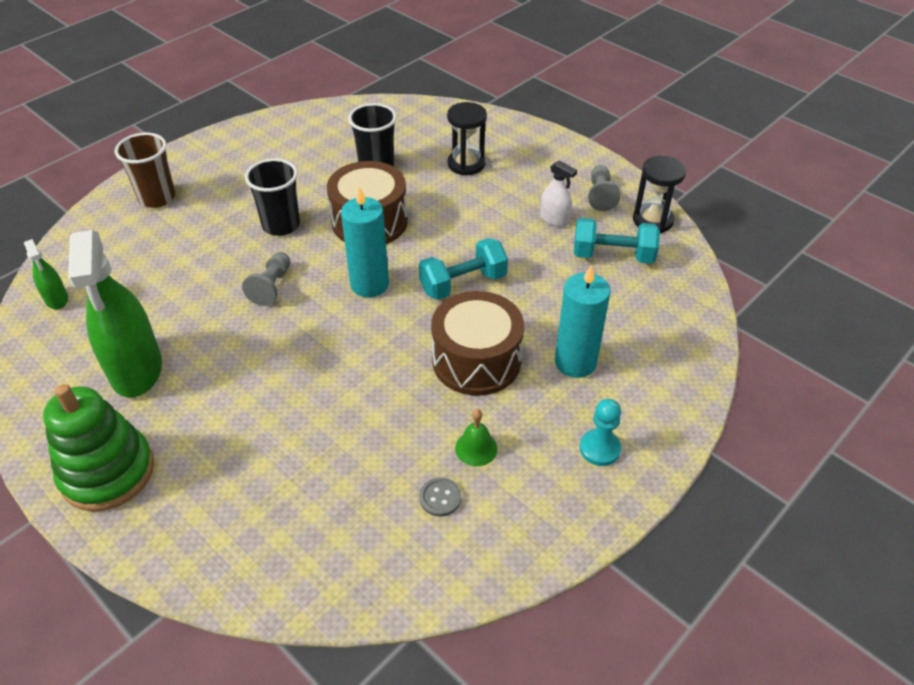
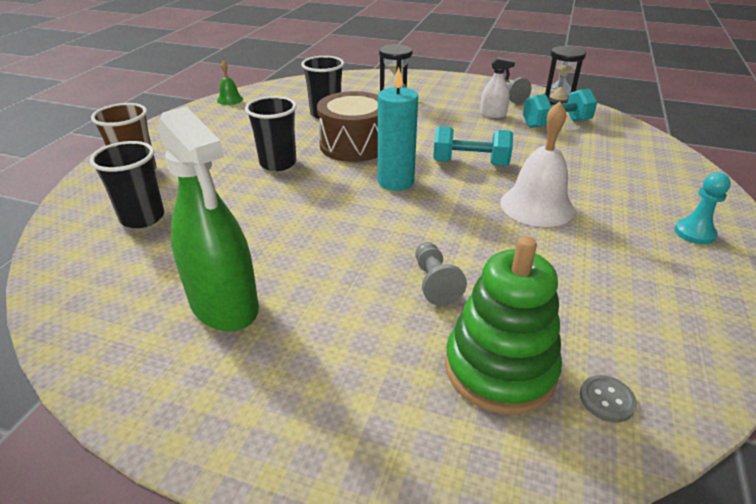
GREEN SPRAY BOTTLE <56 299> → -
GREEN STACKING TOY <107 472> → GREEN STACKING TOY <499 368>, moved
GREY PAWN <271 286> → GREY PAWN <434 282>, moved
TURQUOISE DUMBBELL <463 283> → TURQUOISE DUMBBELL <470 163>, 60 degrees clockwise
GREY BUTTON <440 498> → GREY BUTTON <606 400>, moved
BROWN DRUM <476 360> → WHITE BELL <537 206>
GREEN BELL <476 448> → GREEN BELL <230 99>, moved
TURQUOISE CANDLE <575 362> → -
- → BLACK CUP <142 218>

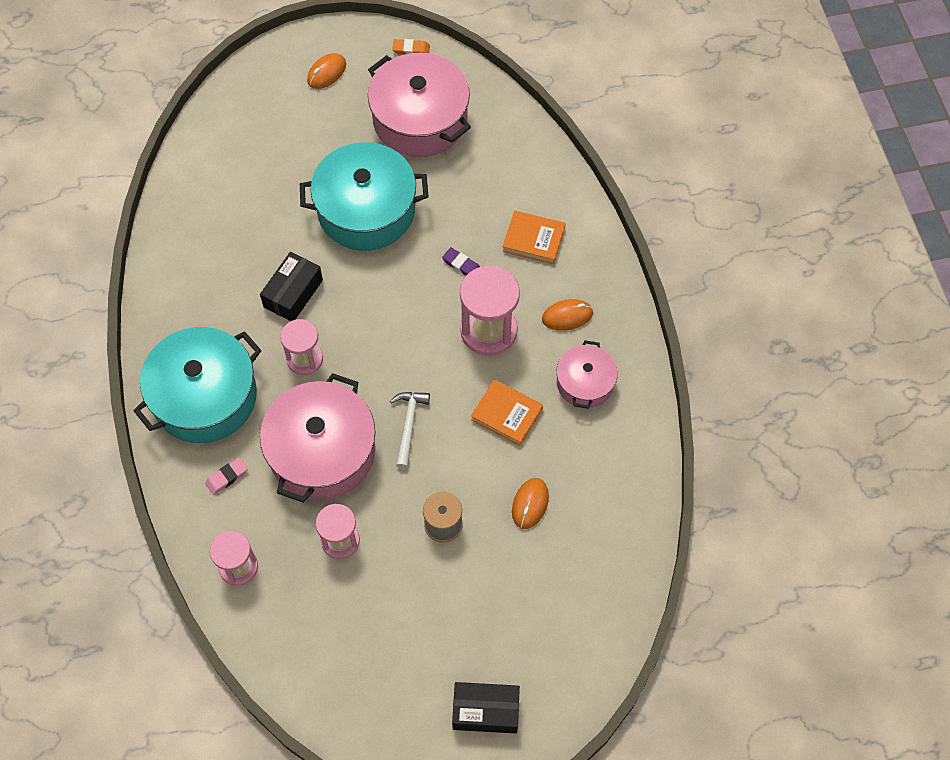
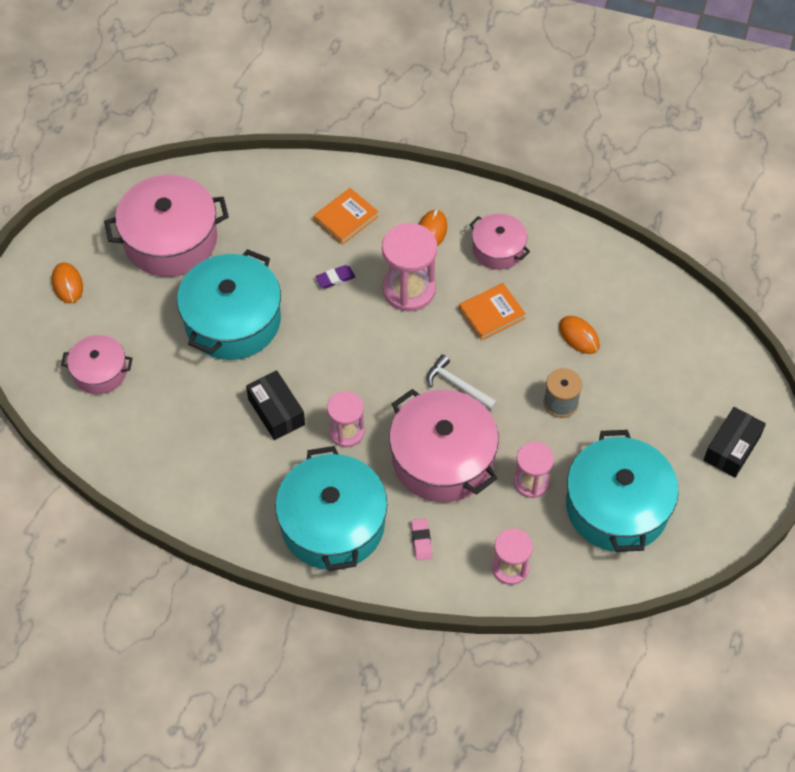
ORANGE ERASER <411 49> → -
- → PINK POT <100 372>
- → TURQUOISE POT <617 506>

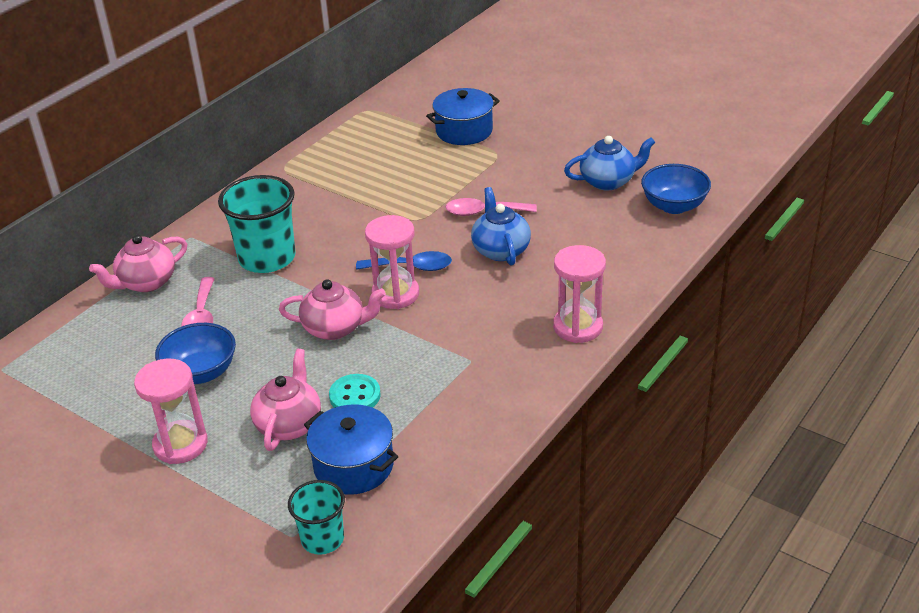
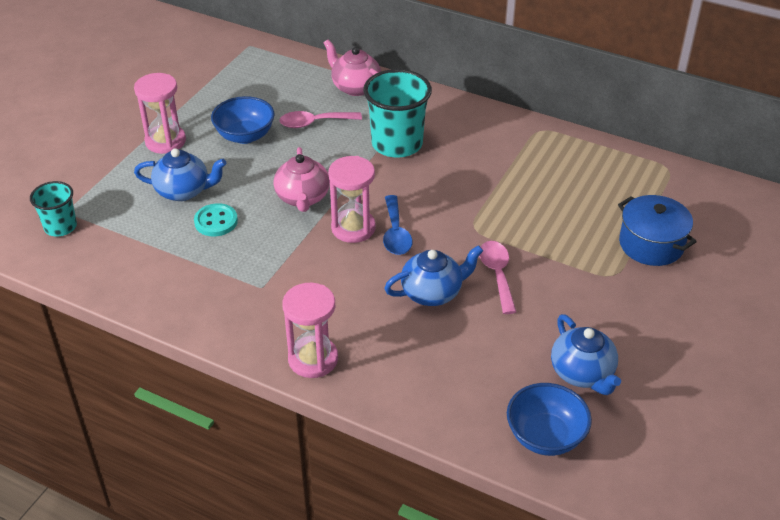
PINK TEAPOT <289 424> → BLUE TEAPOT <183 191>
BLUE POT <354 466> → -

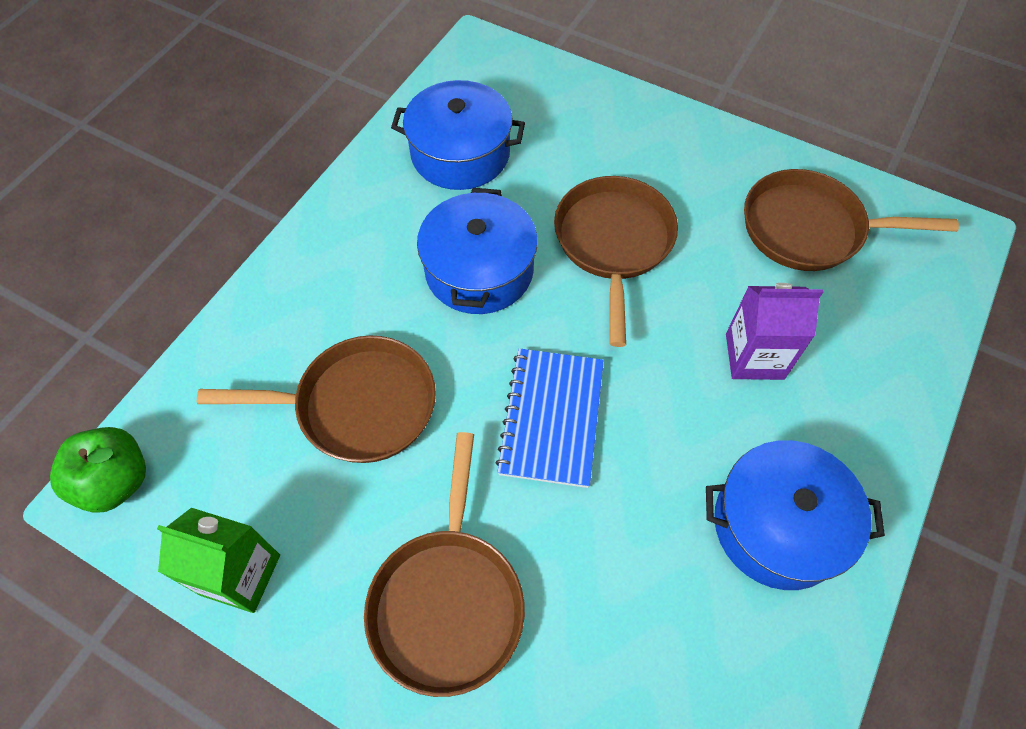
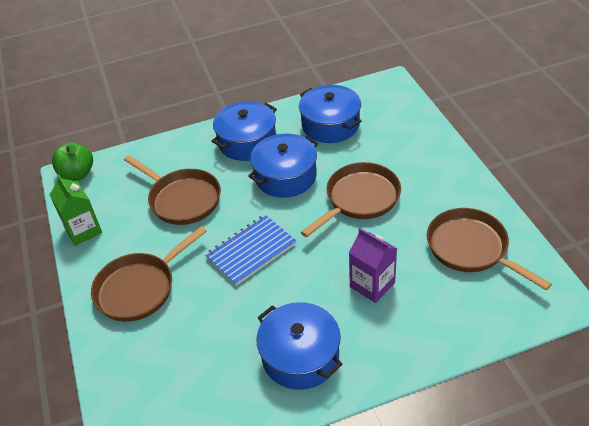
- → BLUE POT <247 142>

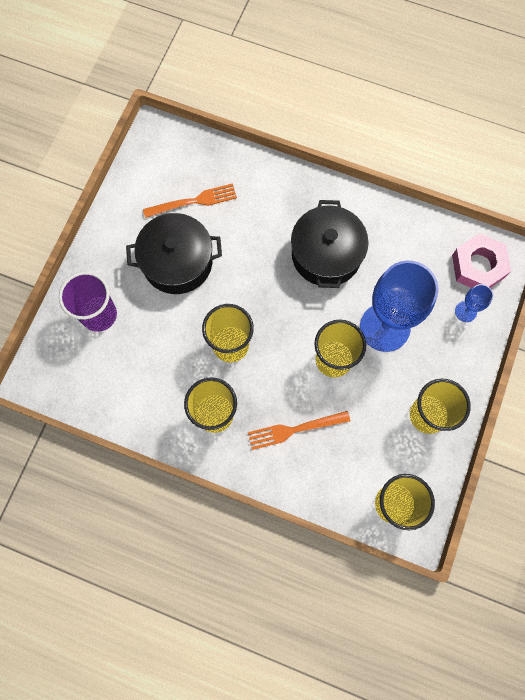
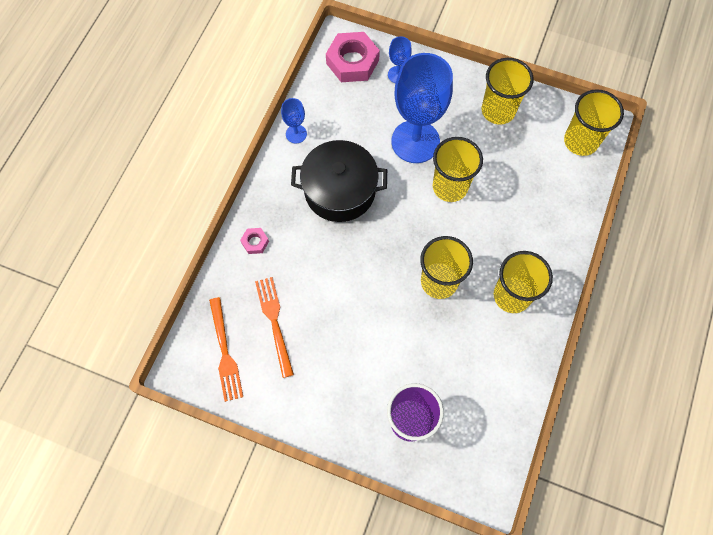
BLACK POT <177 262> → -
ORANGE FORK <294 430> → ORANGE FORK <225 353>, moved
- → PINK NUT <255 242>
- → BLUE GOBLET <296 134>

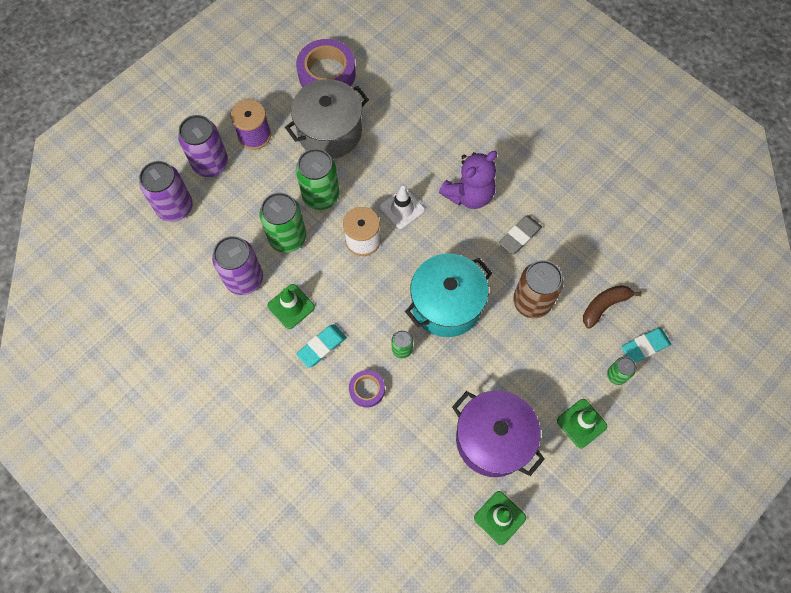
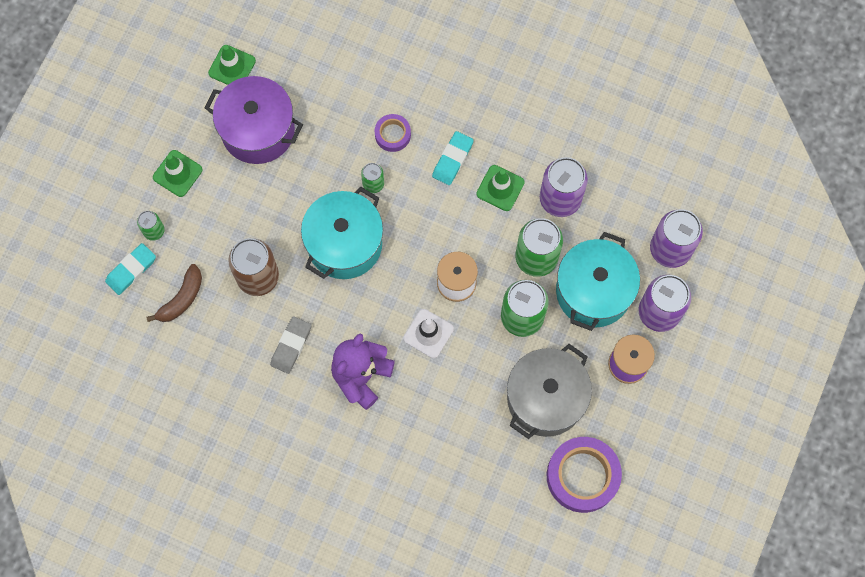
- → TURQUOISE POT <593 291>

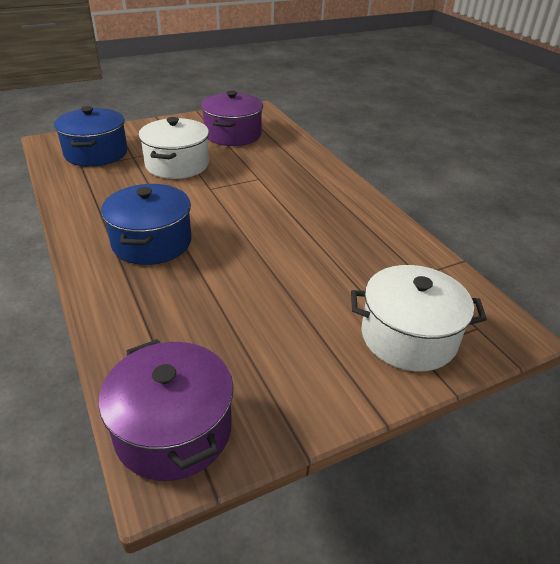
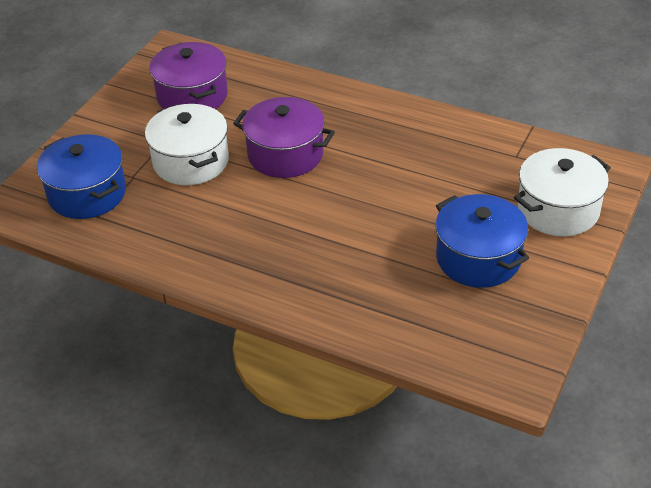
PURPLE POT <173 430> → PURPLE POT <285 154>, moved
BLUE POT <152 242> → BLUE POT <478 258>, moved

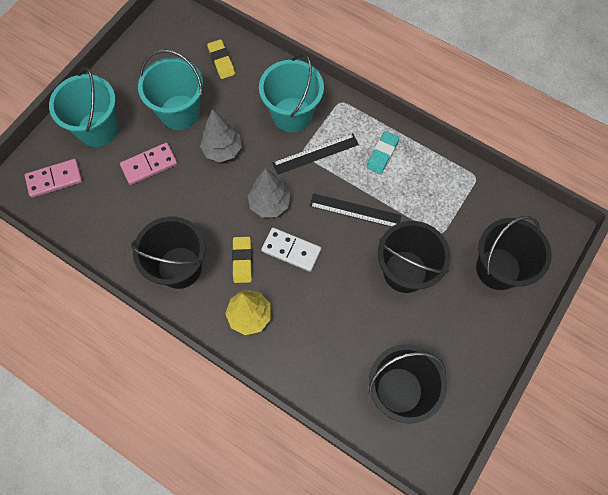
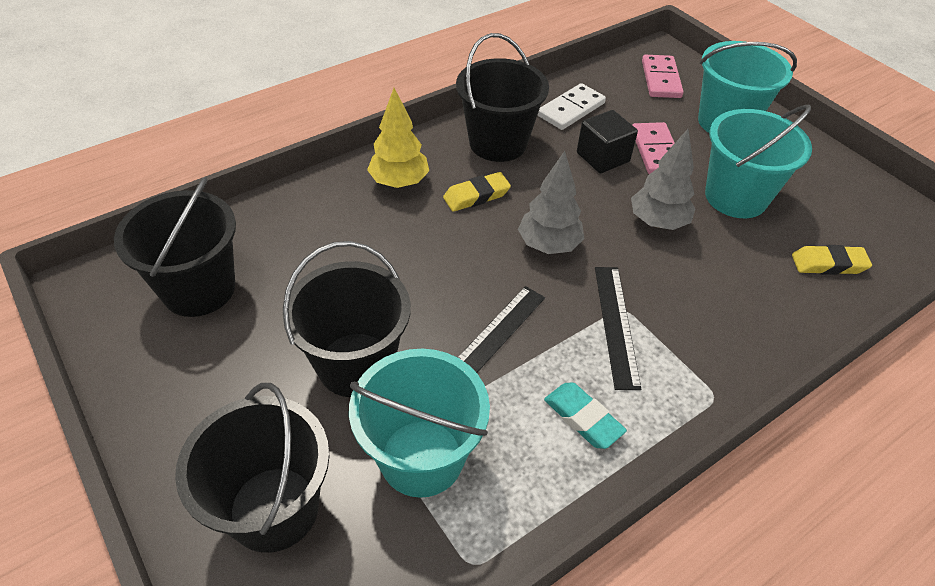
YELLOW ERASER <242 261> → YELLOW ERASER <476 196>, 45 degrees counterclockwise
TURQUOISE BUCKET <292 114> → TURQUOISE BUCKET <421 458>, moved
WHITE DOMINO <291 250> → WHITE DOMINO <571 109>, moved
- → BLACK CUBE <602 157>

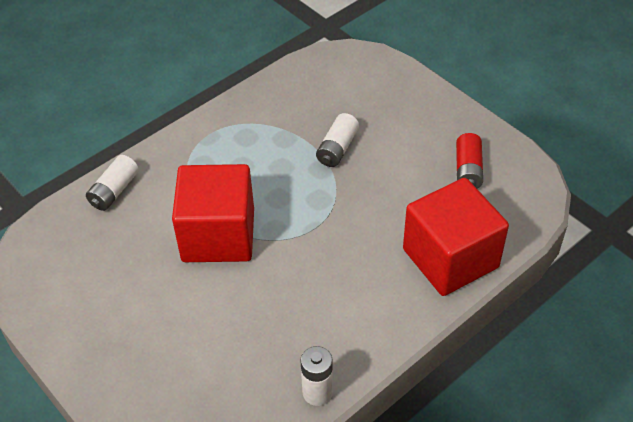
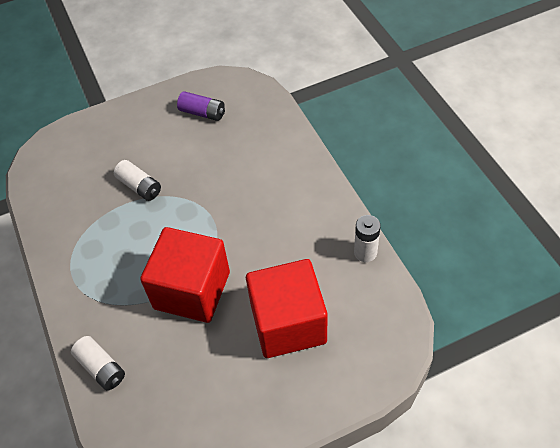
RED CUBE <450 258> → RED CUBE <288 323>, moved
RED BATTERY <468 170> → PURPLE BATTERY <202 113>

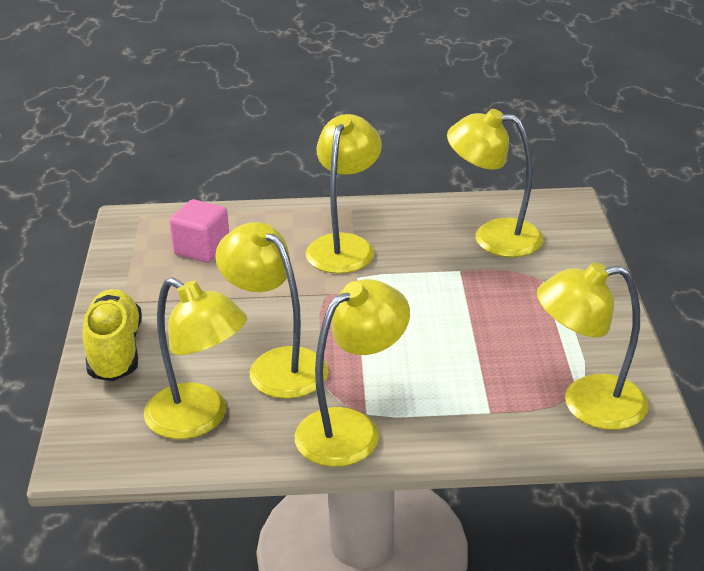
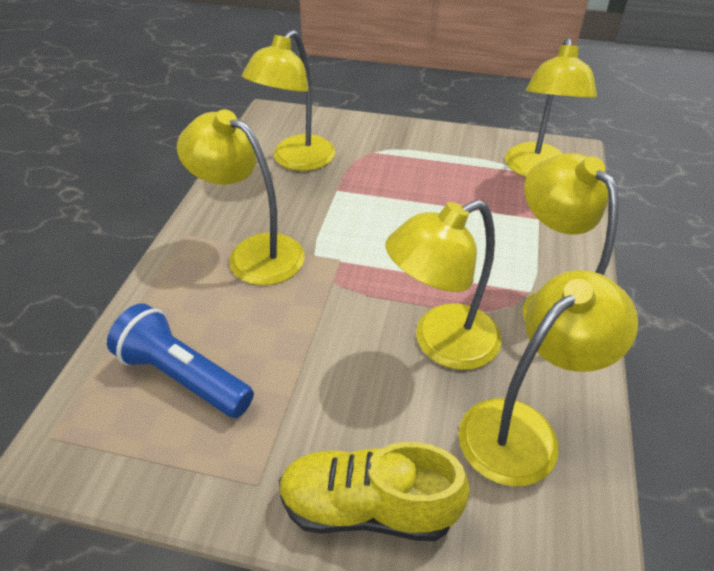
PINK CUBE <202 249> → BLUE FLASHLIGHT <183 377>

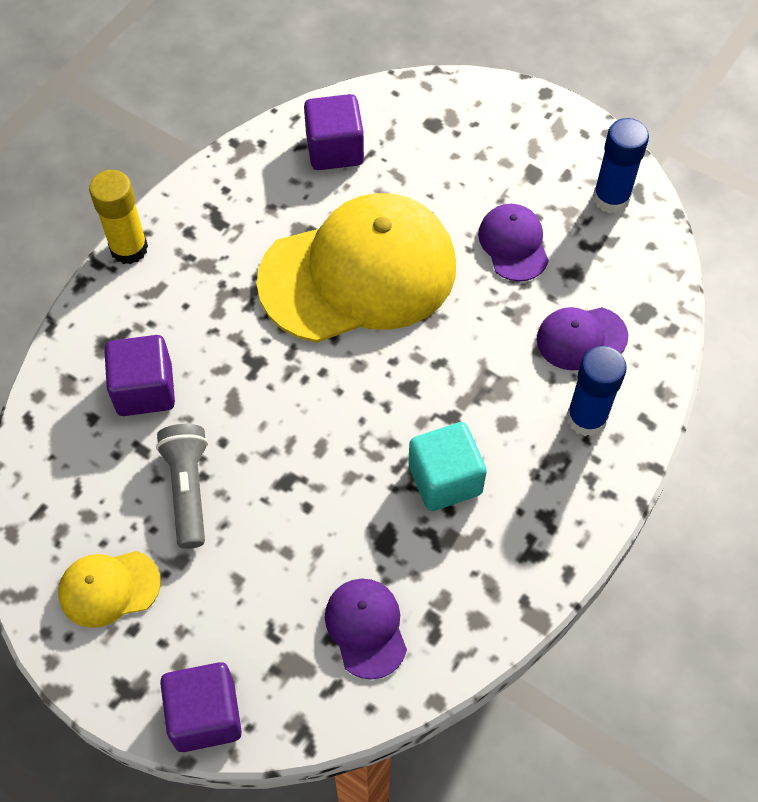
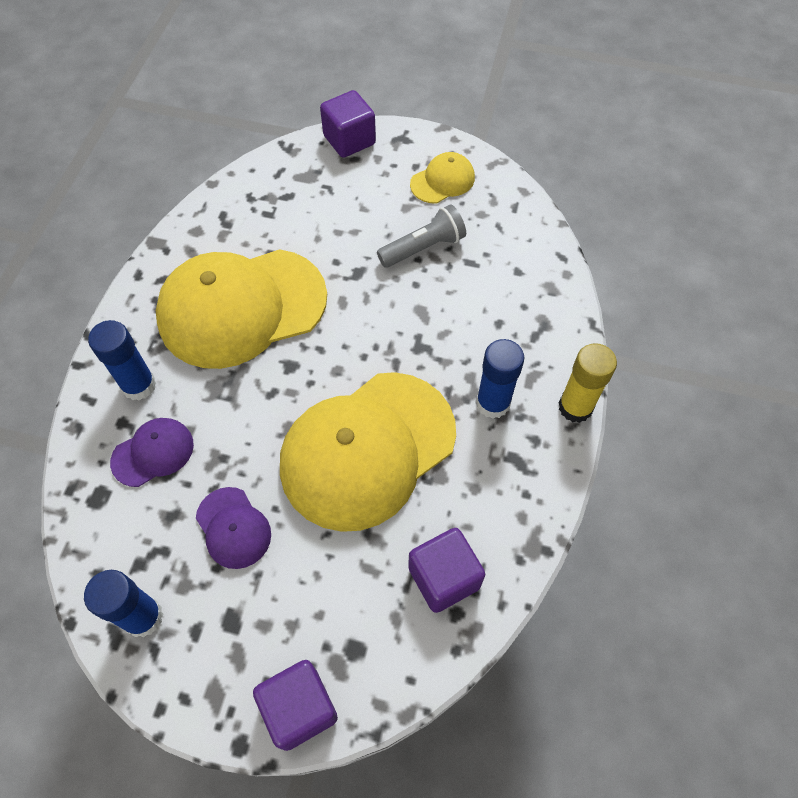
PURPLE CUBE <144 389> → PURPLE CUBE <299 708>, moved
GREY FLASHLIGHT <188 489> → GREY FLASHLIGHT <423 248>, 90 degrees counterclockwise
PURPLE CAP <366 628> → -
TURQUOISE CUBE <445 479> → YELLOW CAP <241 307>
- → BLUE GLUE STICK <493 403>

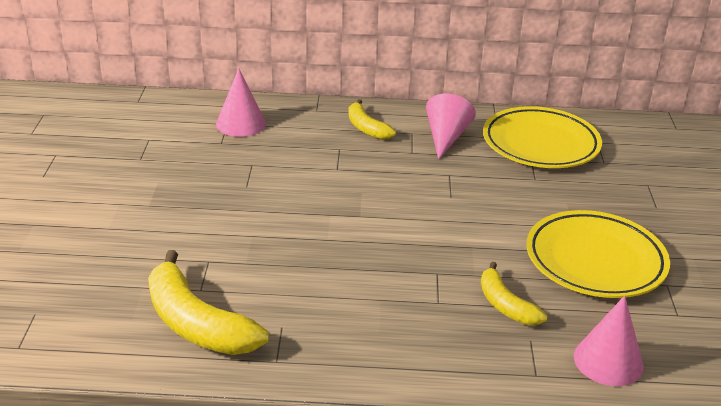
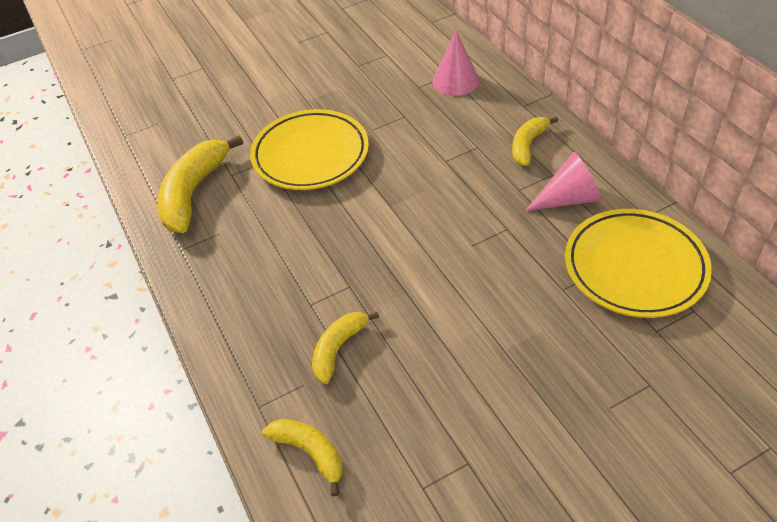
YELLOW PLATE <595 260> → YELLOW PLATE <310 155>, moved
PINK CONE <608 361> → YELLOW BANANA <310 453>

